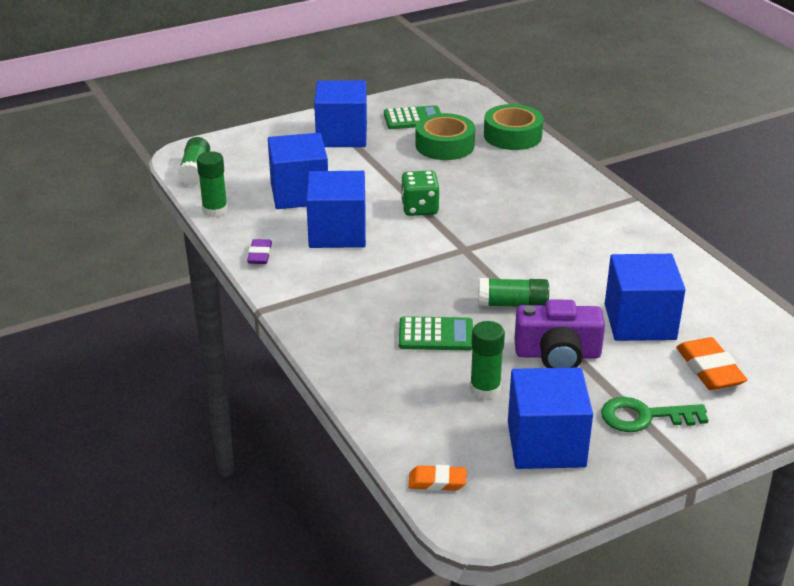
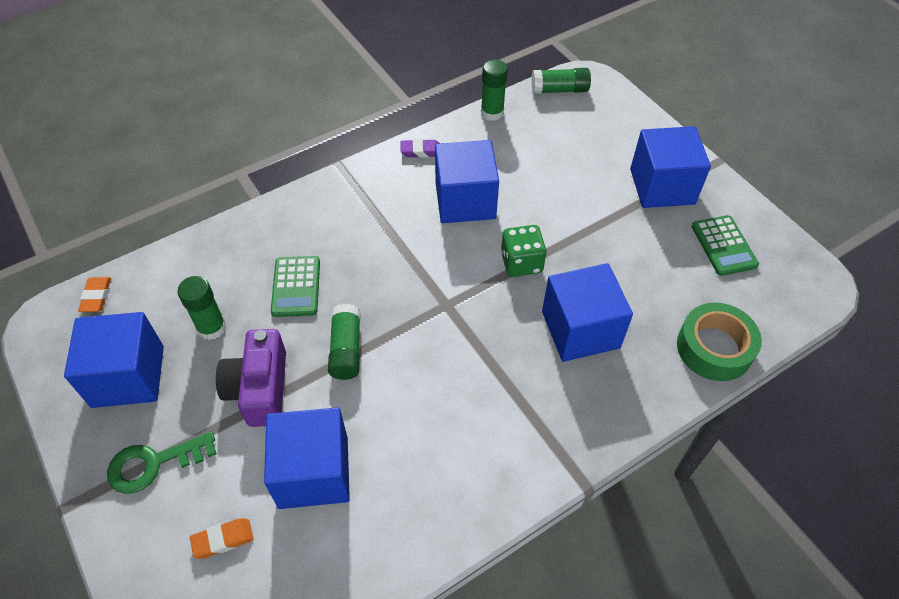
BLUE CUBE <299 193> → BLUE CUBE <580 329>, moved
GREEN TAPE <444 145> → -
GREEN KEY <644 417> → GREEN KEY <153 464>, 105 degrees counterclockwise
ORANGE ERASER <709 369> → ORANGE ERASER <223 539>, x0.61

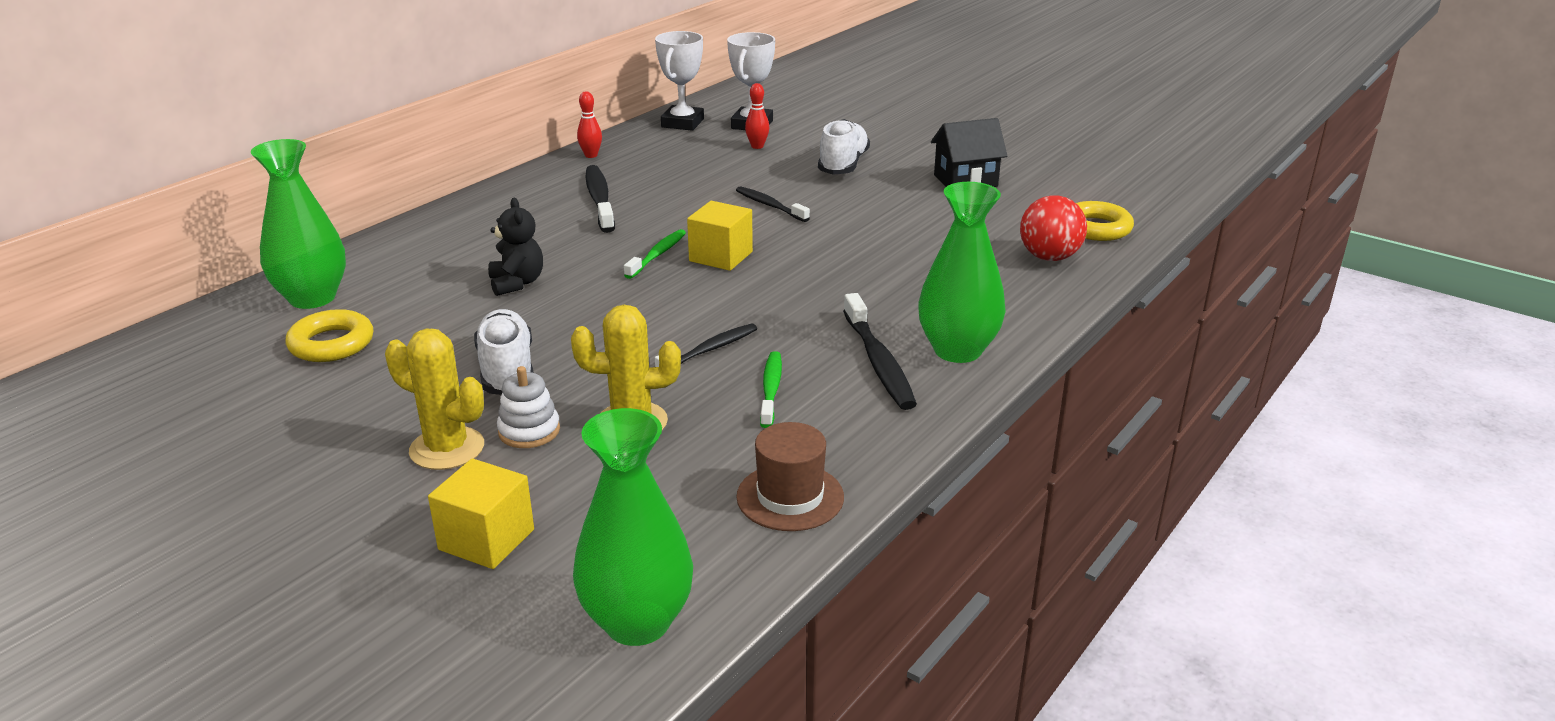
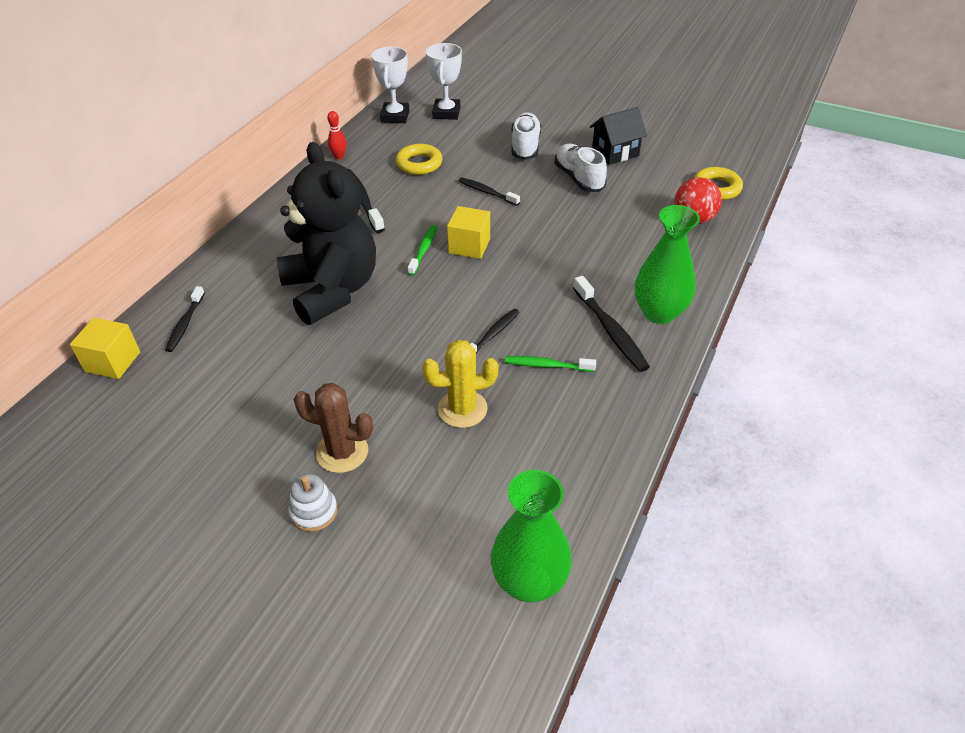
GREEN VASE <312 298> → BLACK TOOTHBRUSH <185 324>
YELLOW RING <331 344> → YELLOW RING <419 164>, moved
YELLOW CACTUS <447 449> → BROWN CACTUS <342 452>
YELLOW CUBE <486 539> → YELLOW CUBE <113 362>, moved
WHITE SHOE <507 370> → WHITE SHOE <579 178>, moved
BLACK TEDDY BEAR <517 283> → BLACK TEDDY BEAR <332 290>, x2.37
WHITE STACKING TOY <529 431> → WHITE STACKING TOY <314 511>, moved
BROWN HAT <790 497> → -
RED BOWLING PIN <757 146> → -
GREEN TOOTHBRUSH <771 389> → GREEN TOOTHBRUSH <547 365>, 75 degrees counterclockwise

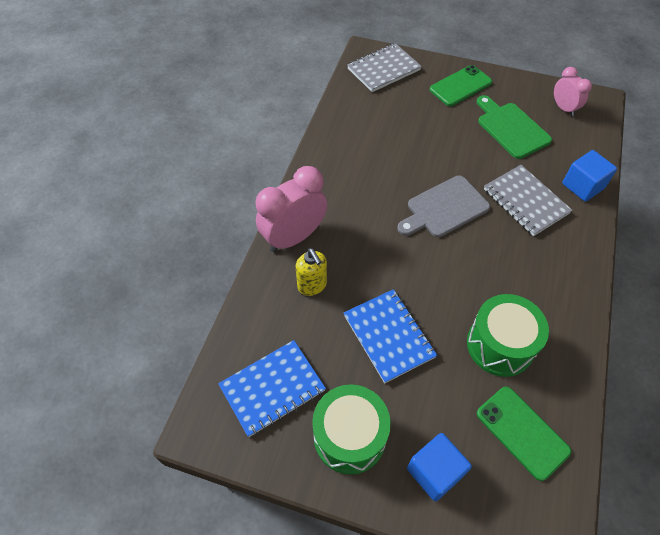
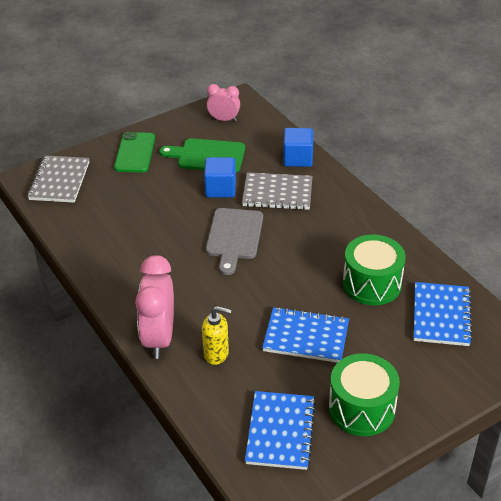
BLUE CUBE <434 472> → BLUE CUBE <220 189>, moved
GREEN PHONE <522 432> → BLUE NOTEBOOK <441 316>

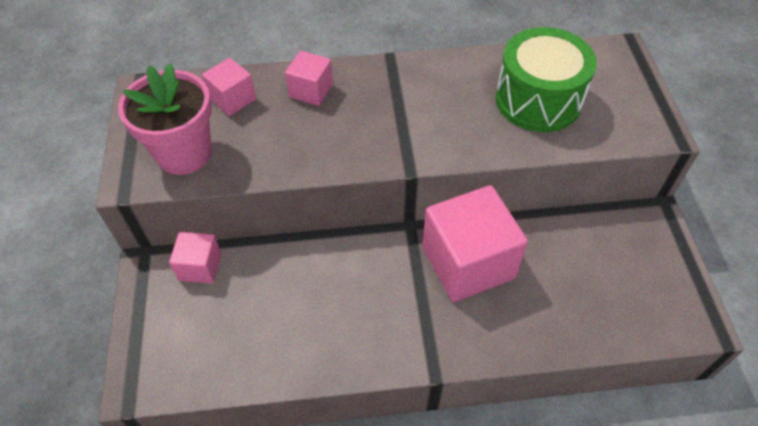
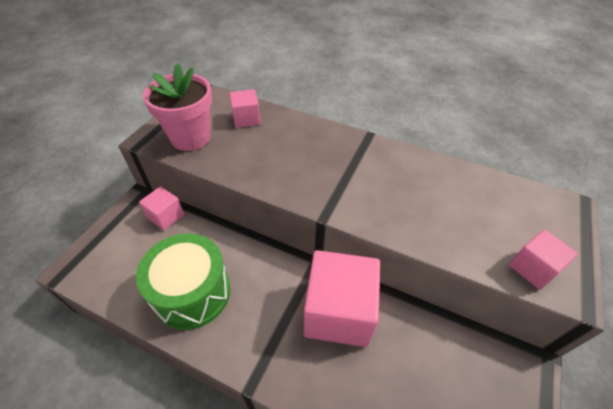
PINK CUBE <311 90> → PINK CUBE <533 268>, moved
GREEN DRUM <538 100> → GREEN DRUM <192 292>, moved

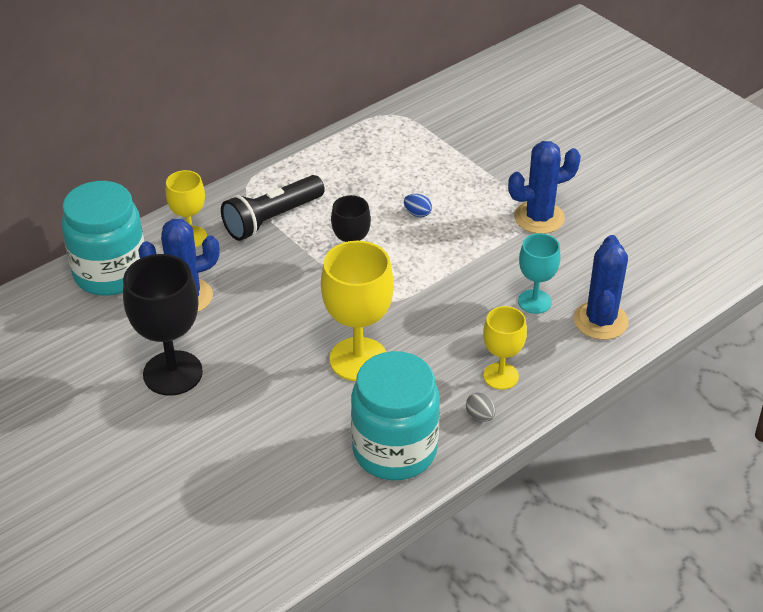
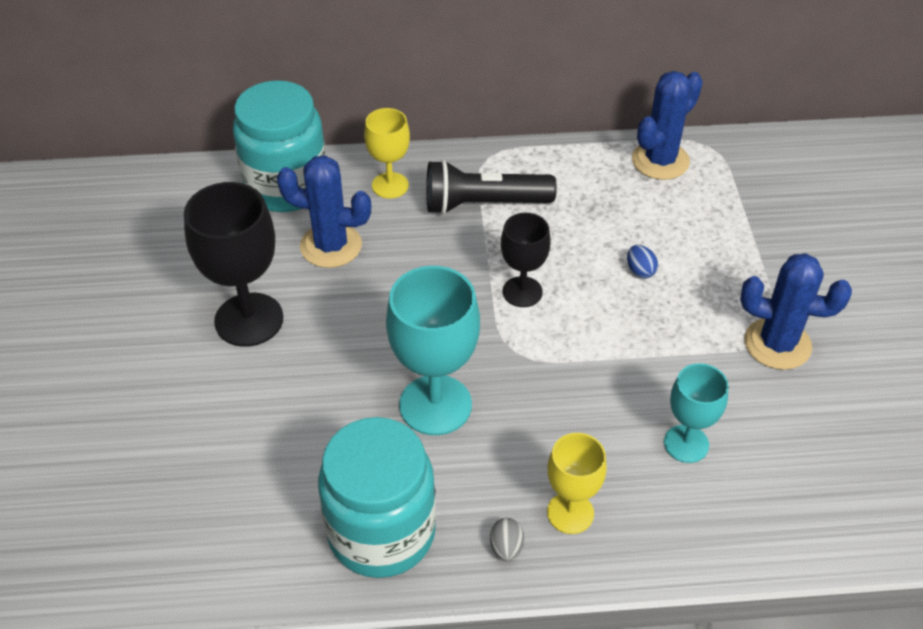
YELLOW GOBLET <358 359> → TURQUOISE GOBLET <435 405>
BLUE CACTUS <600 321> → BLUE CACTUS <660 161>, moved

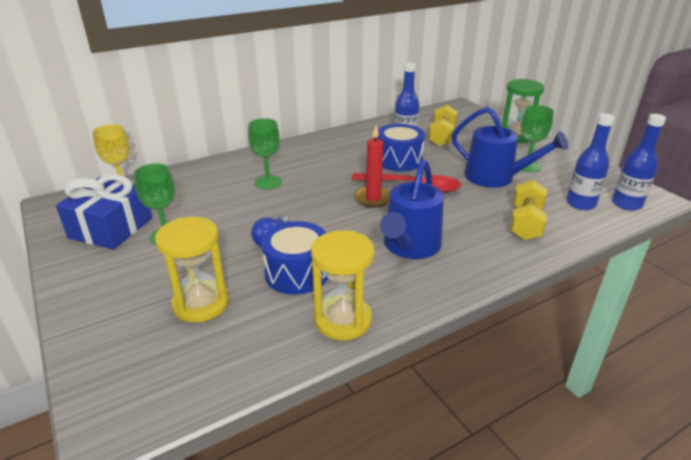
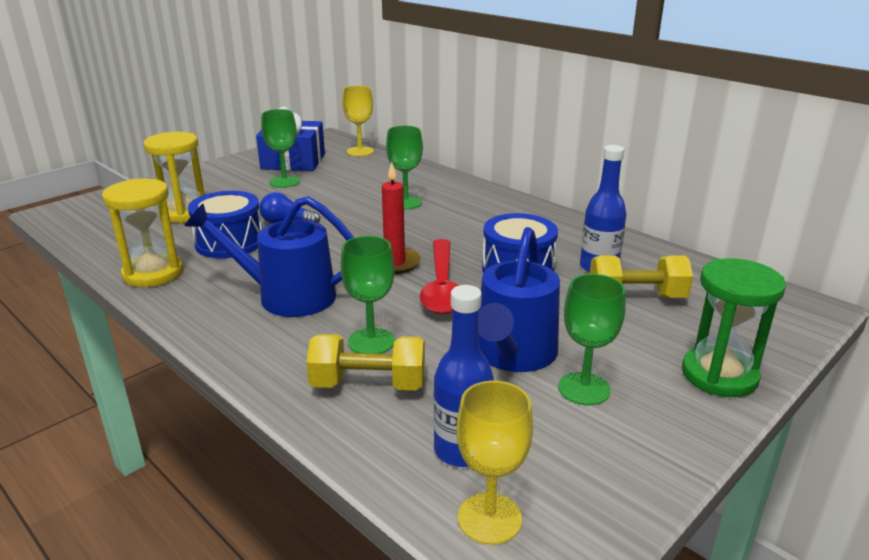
BLUE BOTTLE <626 204> → YELLOW GOBLET <489 518>
- → GREEN GOBLET <371 342>

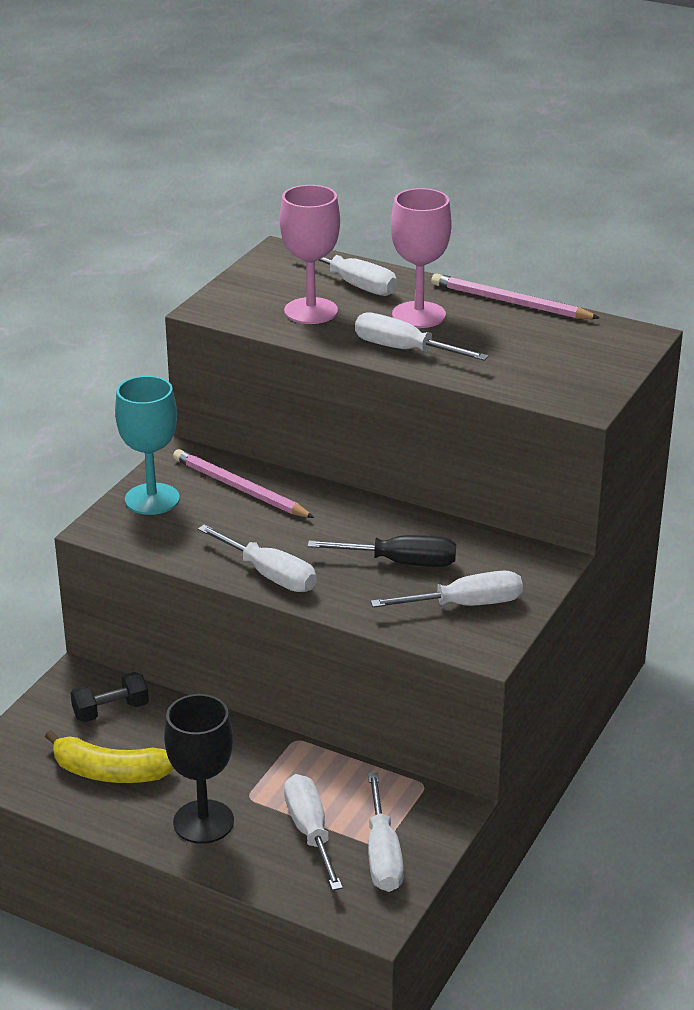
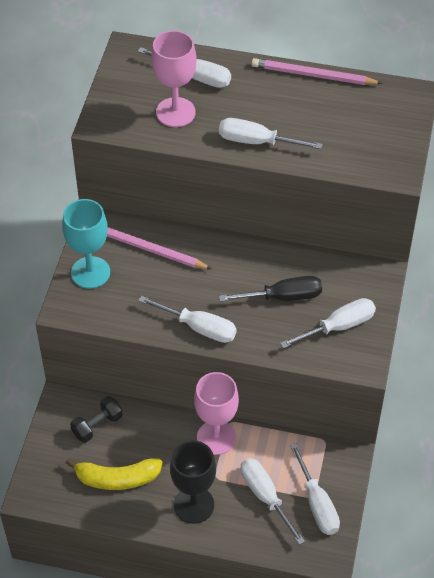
PINK GOBLET <418 315> → PINK GOBLET <216 437>, moved

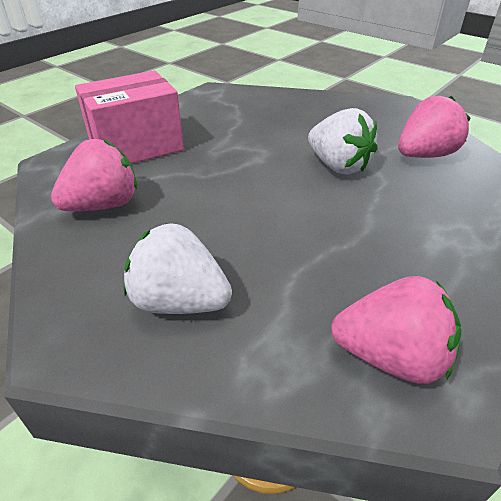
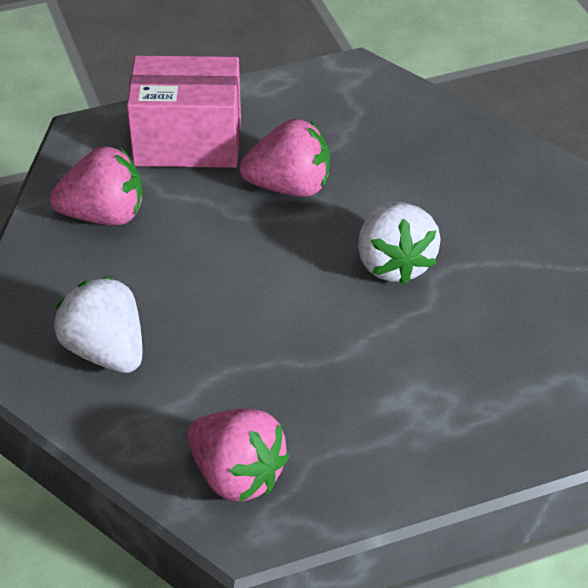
PINK STRAWBERRY <424 155> → PINK STRAWBERRY <289 186>, moved

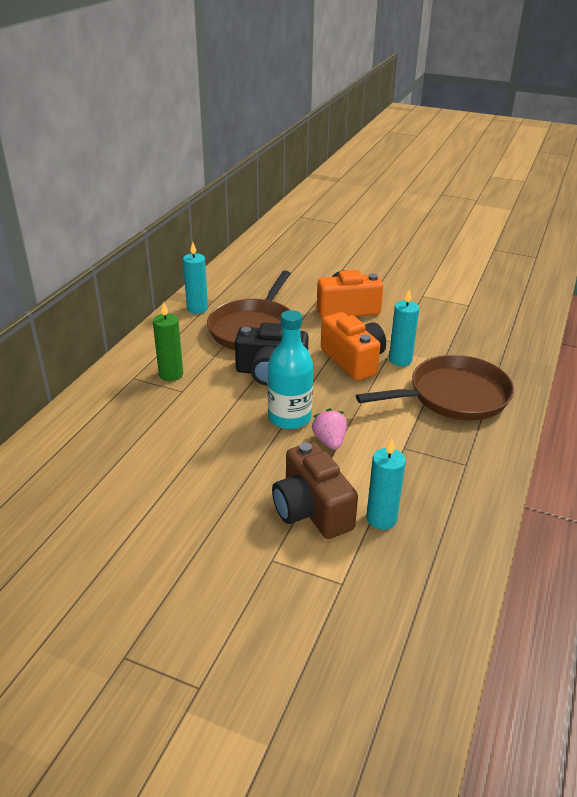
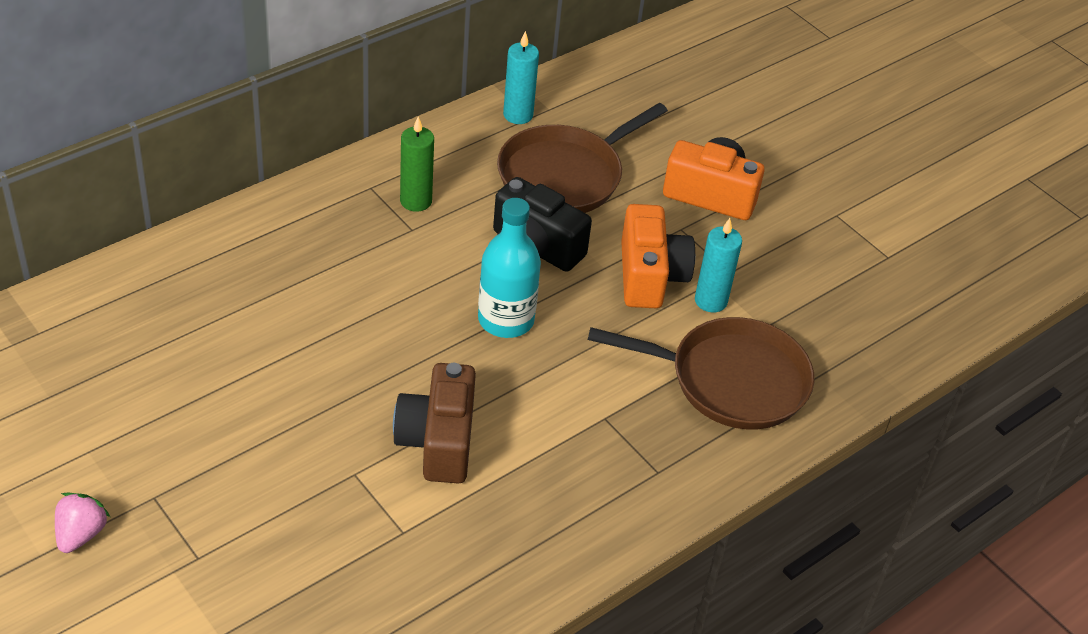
PINK STRAWBERRY <329 441> → PINK STRAWBERRY <81 534>, moved
TURQUOISE CANDLE <381 519> → -

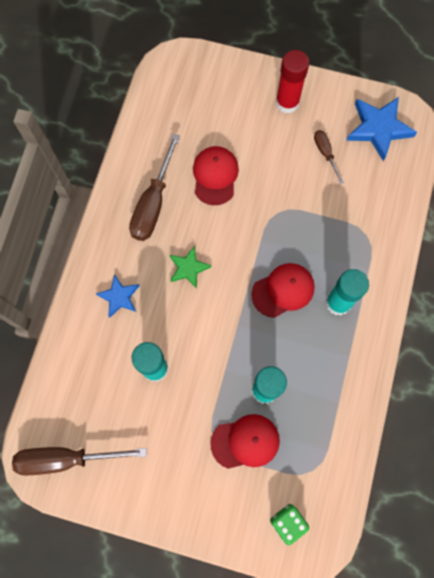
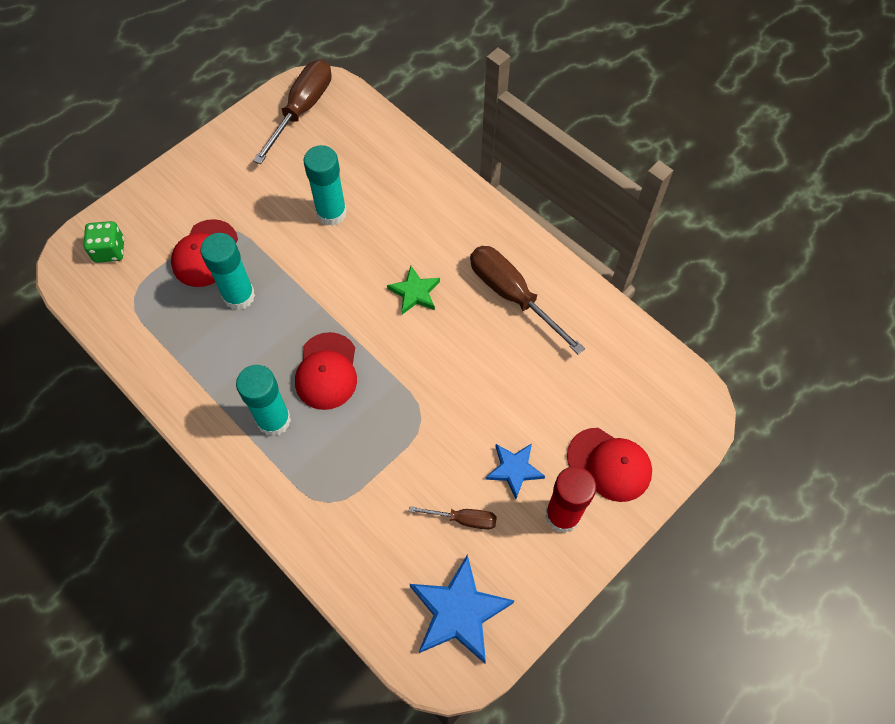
BLUE STAR <119 297> → BLUE STAR <514 470>, moved
RED CAP <215 176> → RED CAP <609 464>, moved

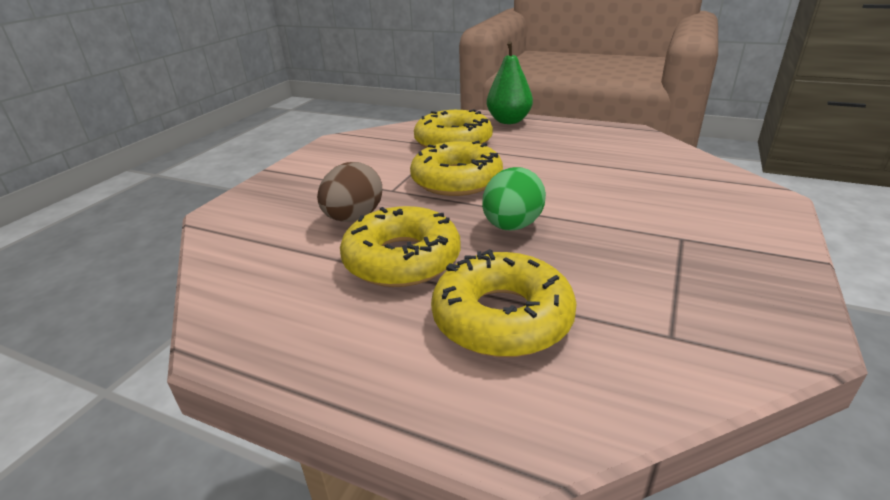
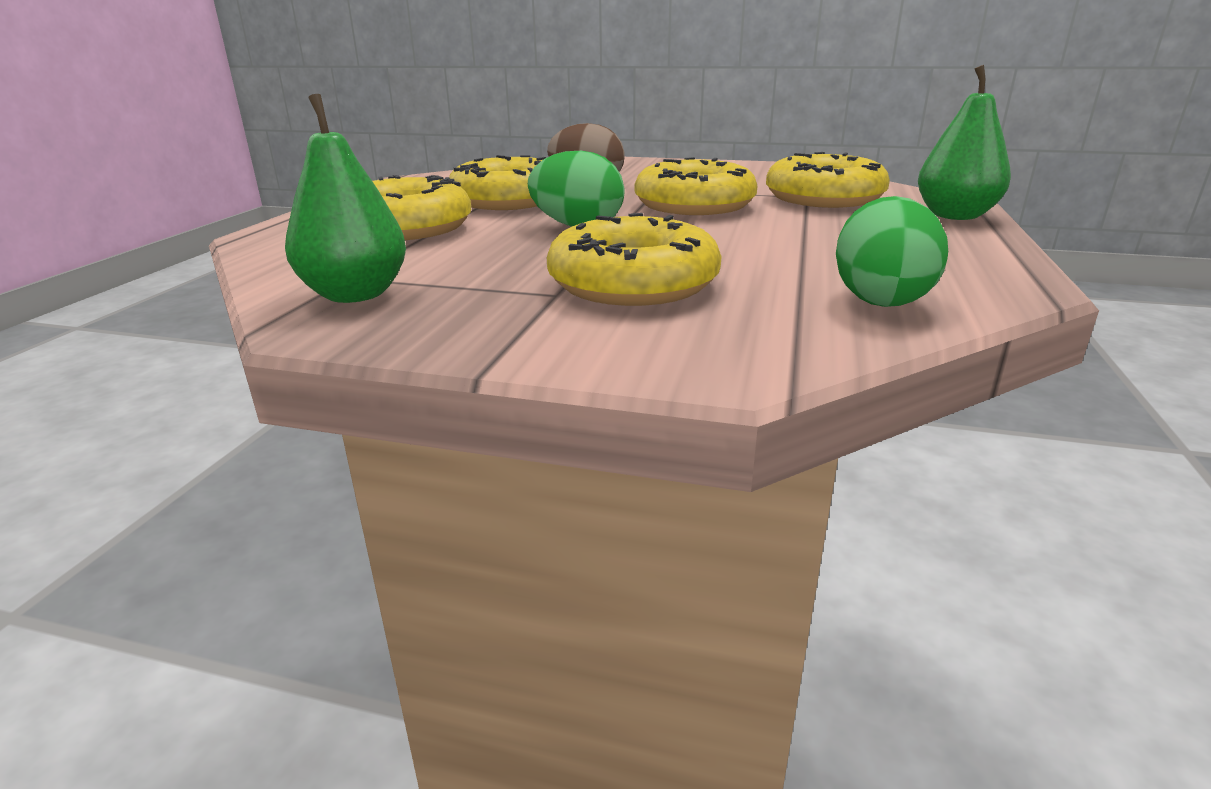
- → GREEN PEAR <355 295>
- → YELLOW DONUT <633 283>
- → GREEN EGG <880 299>

